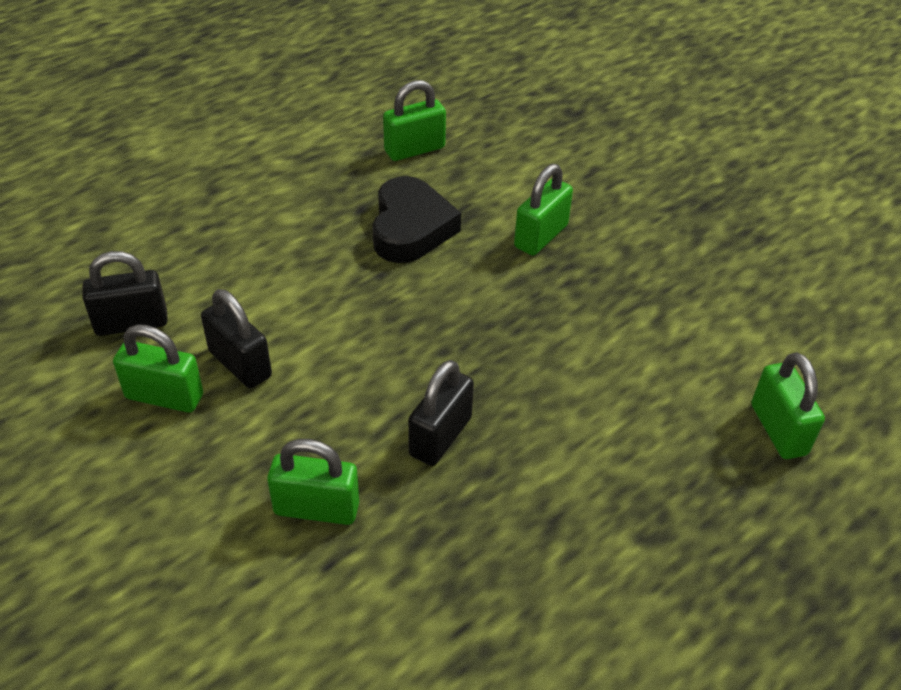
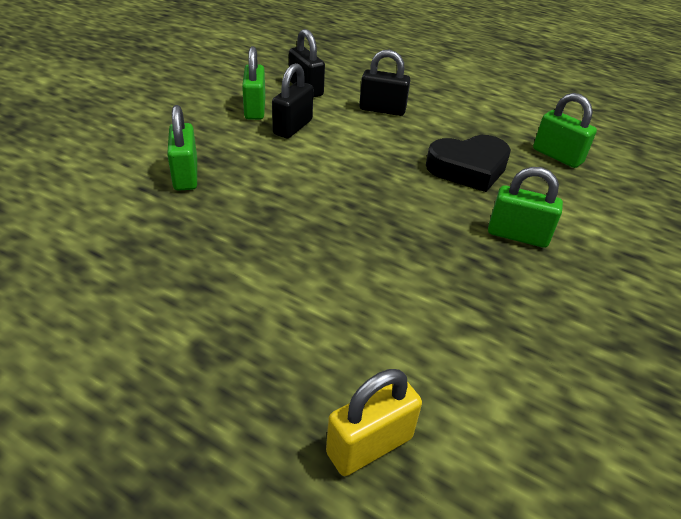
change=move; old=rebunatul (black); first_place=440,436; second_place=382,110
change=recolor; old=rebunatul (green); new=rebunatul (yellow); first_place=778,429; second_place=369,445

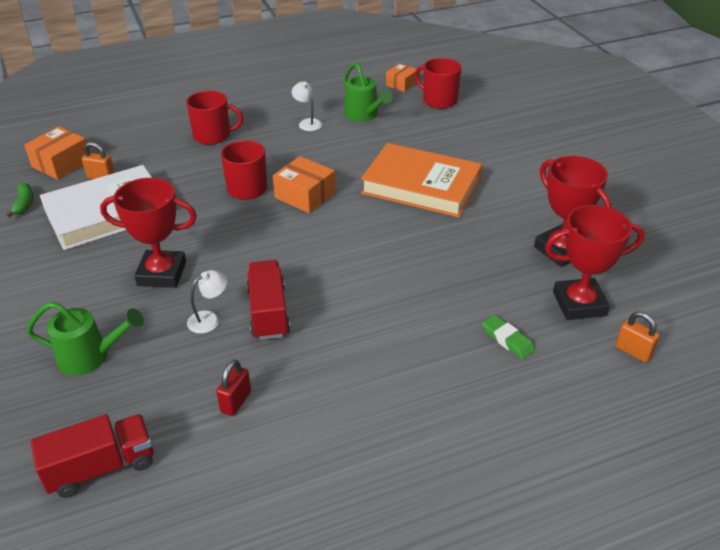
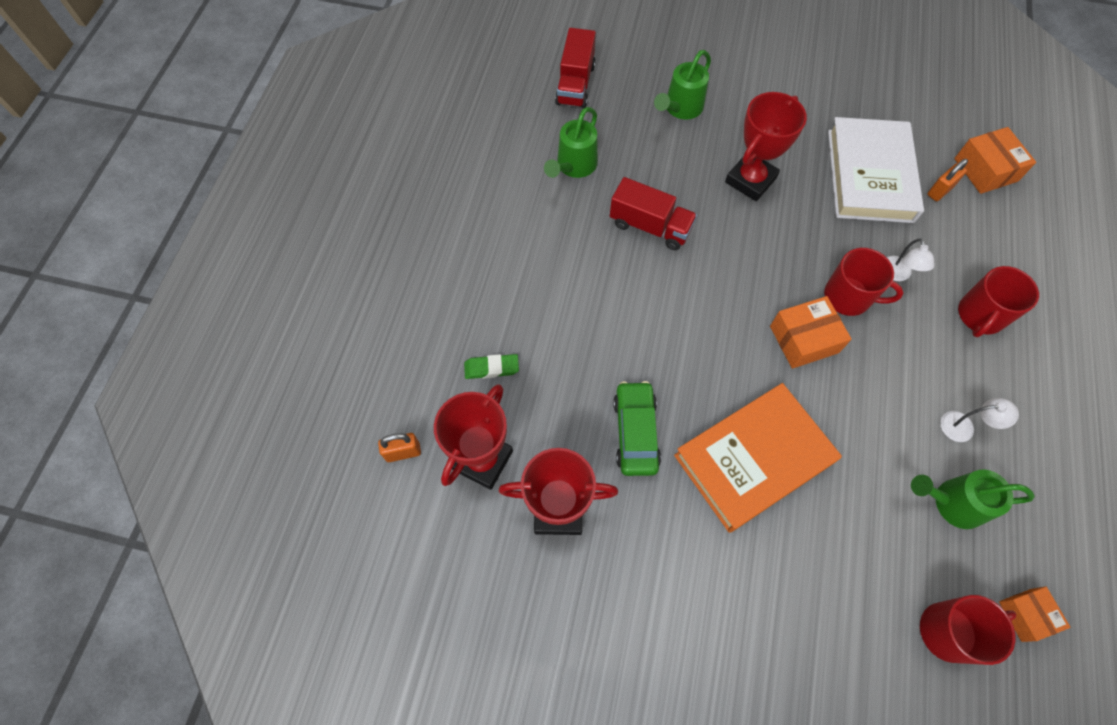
change=delete; old=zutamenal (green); first_place=24,204
change=insert; new=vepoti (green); second_place=635,432
change=move; old=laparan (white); first_place=209,319; second_place=897,274
change=replace; old=rebunatul (red); new=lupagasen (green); first_place=236,402; second_place=574,166

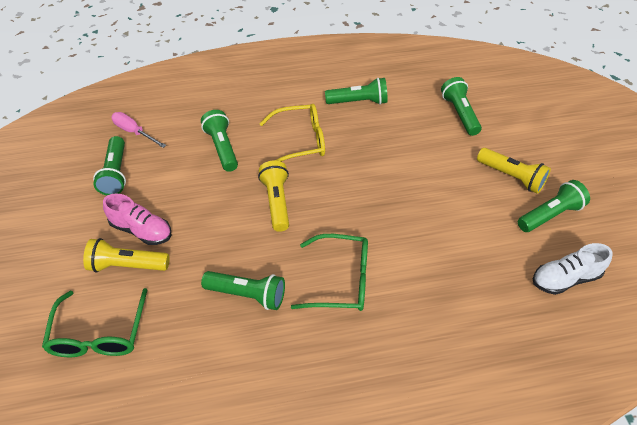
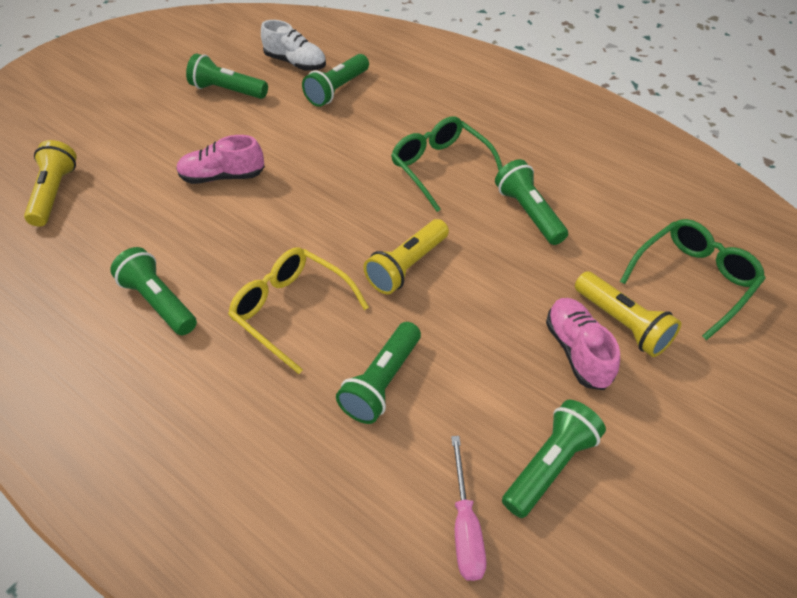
change=insert; new=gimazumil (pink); second_place=223,176
change=move; old=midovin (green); first_place=459,113; second_place=337,90
change=move; old=midovin (yellow); first_place=511,177; second_place=55,193

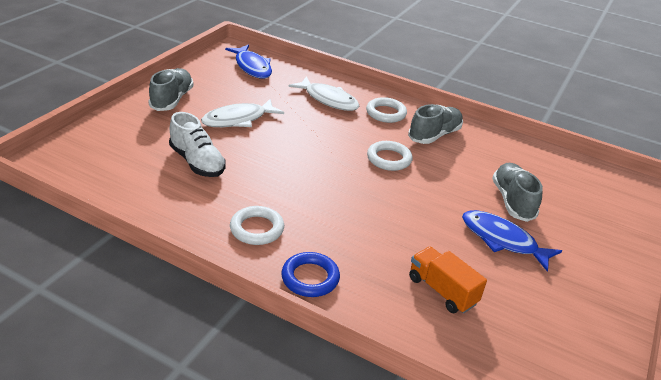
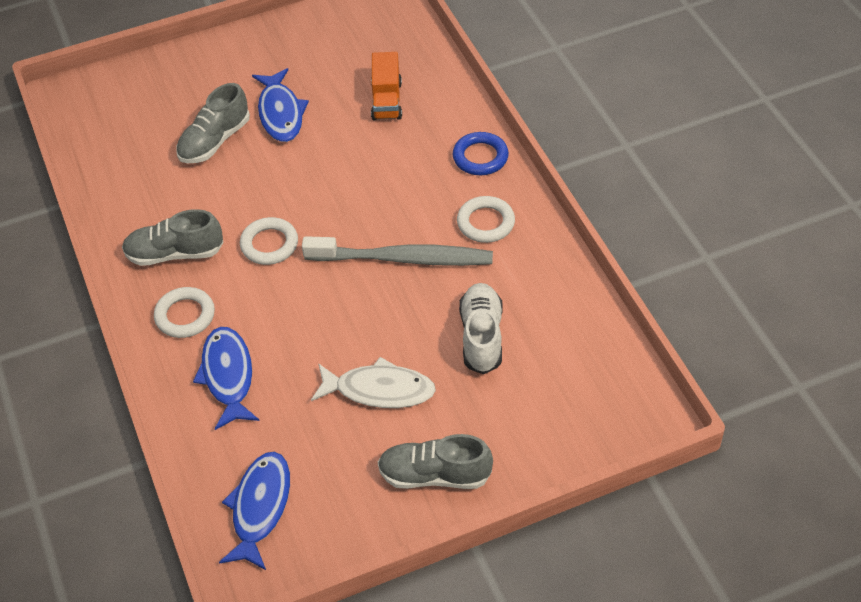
change=insert; new=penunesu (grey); second_place=403,259
change=recolor; old=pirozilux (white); new=pirozilux (blue); first_place=328,100; second_place=228,376
change=rotate; old=gimazumil (grey); first_place=172,99; second_place=434,475; degrees=45

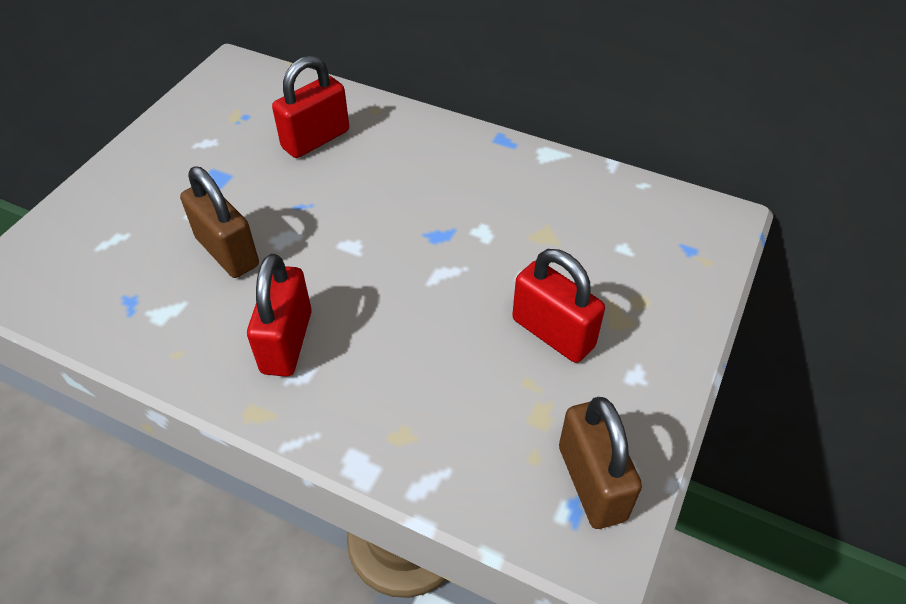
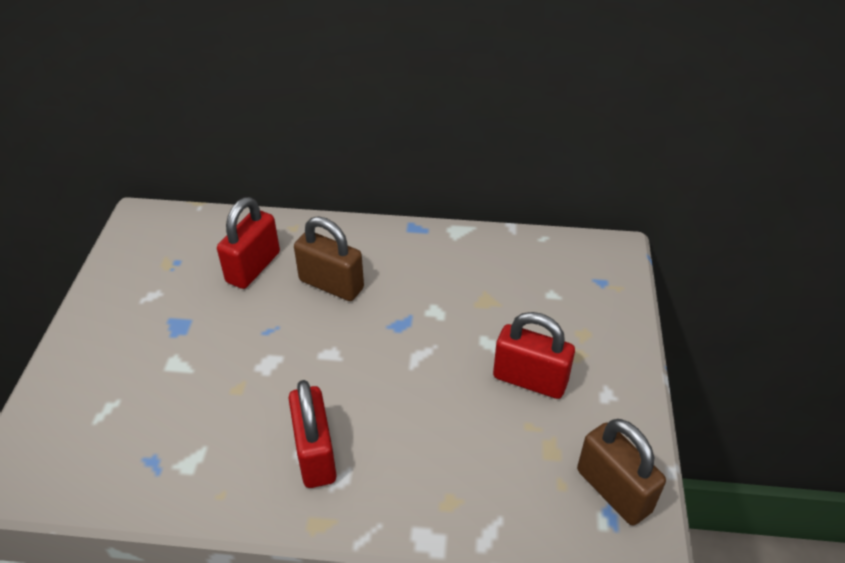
change=move; old=rebunatul (brown); first_place=227,252; second_place=331,284

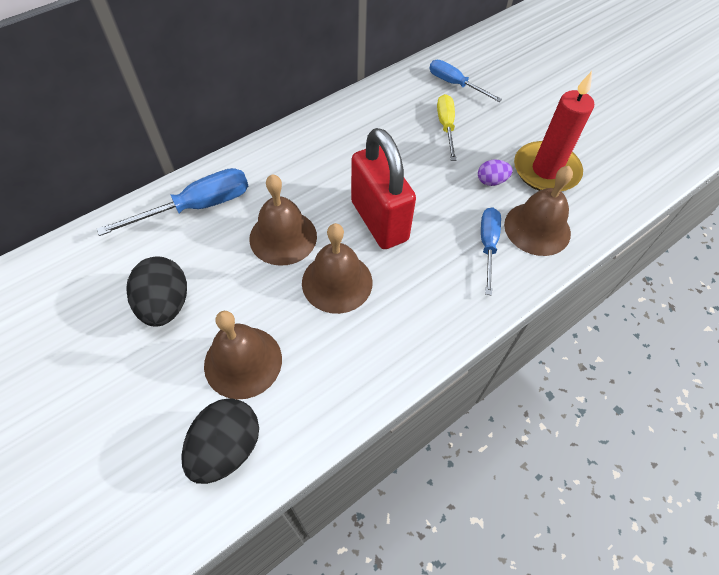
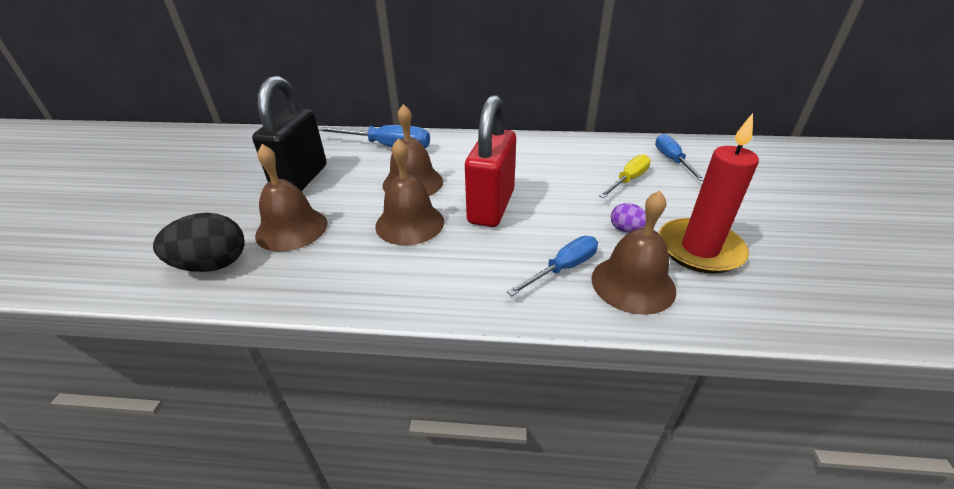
change=replace; old=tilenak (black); new=rebunatul (black); first_place=165,305; second_place=301,179

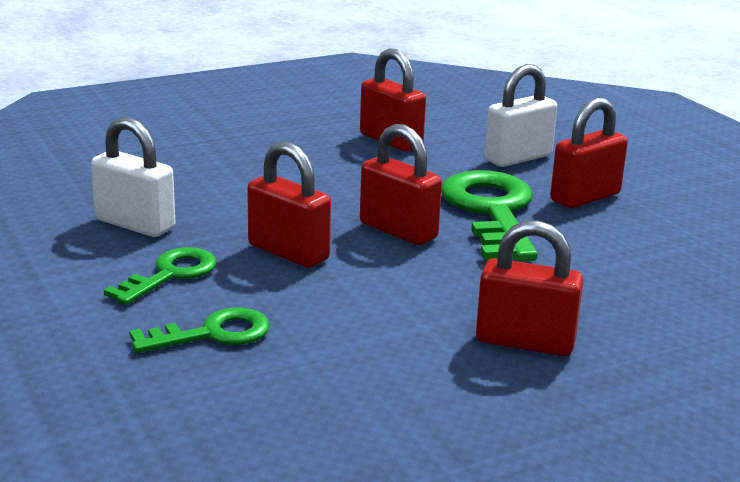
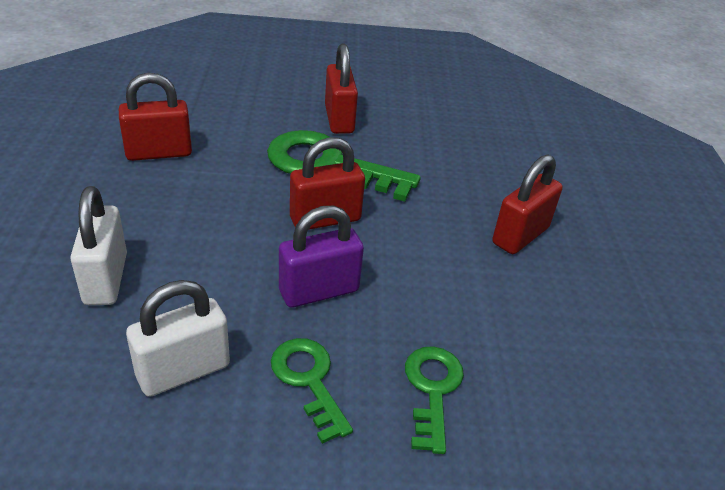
change=move; old=rebunatul (white); first_place=518,158; second_place=106,279
change=recolor; old=rebunatul (red); new=rebunatul (purple); first_place=288,252; second_place=319,291

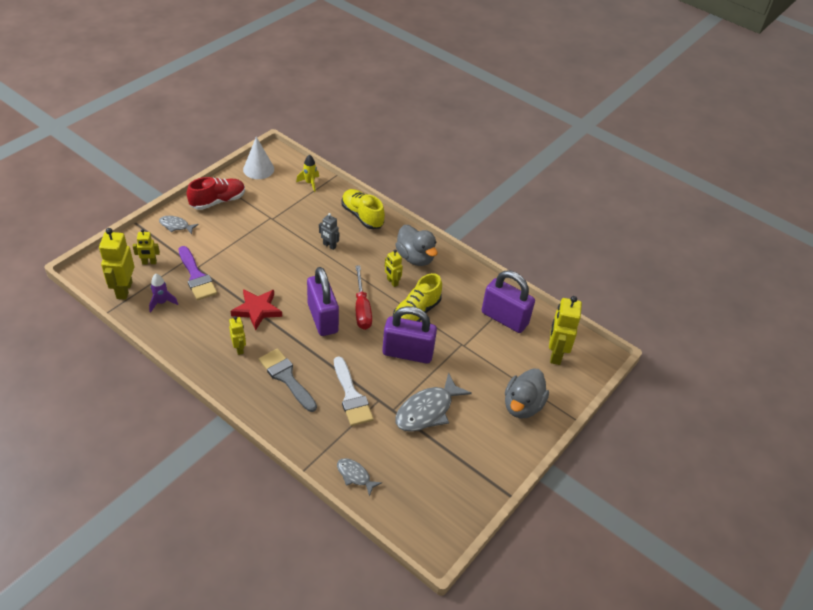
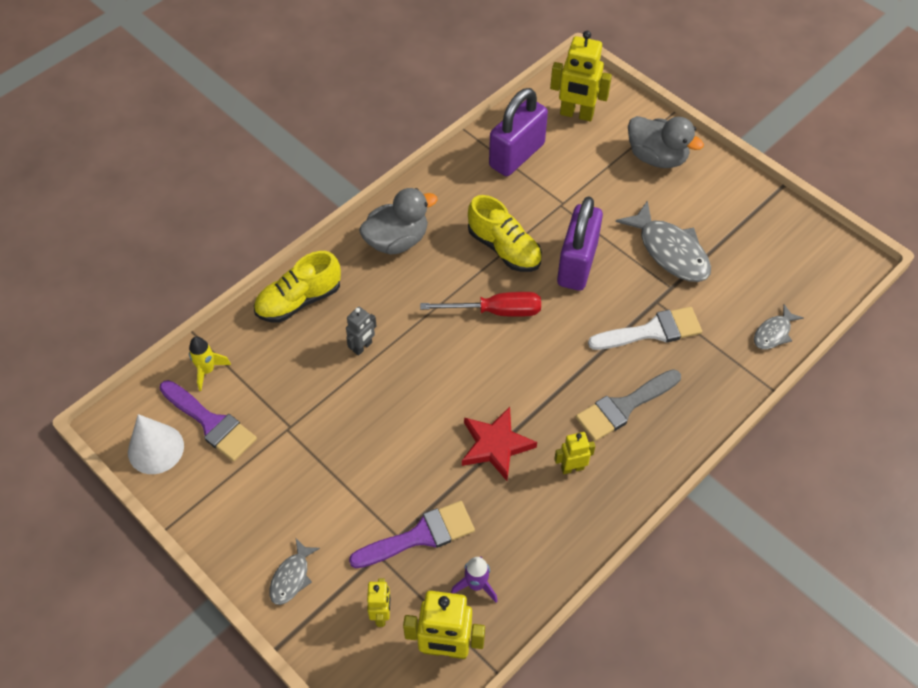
change=delete; old=gimazumil (red); first_place=218,201
change=delete; old=rebunatul (purple); first_place=322,318
change=delete; old=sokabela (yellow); first_place=392,282
change=insert; new=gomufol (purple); second_place=211,423

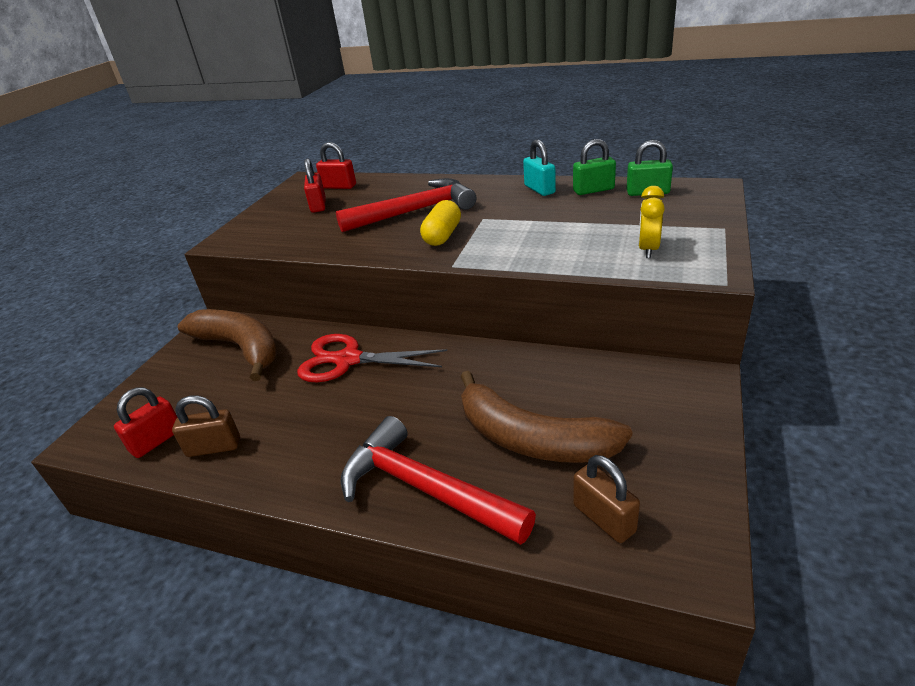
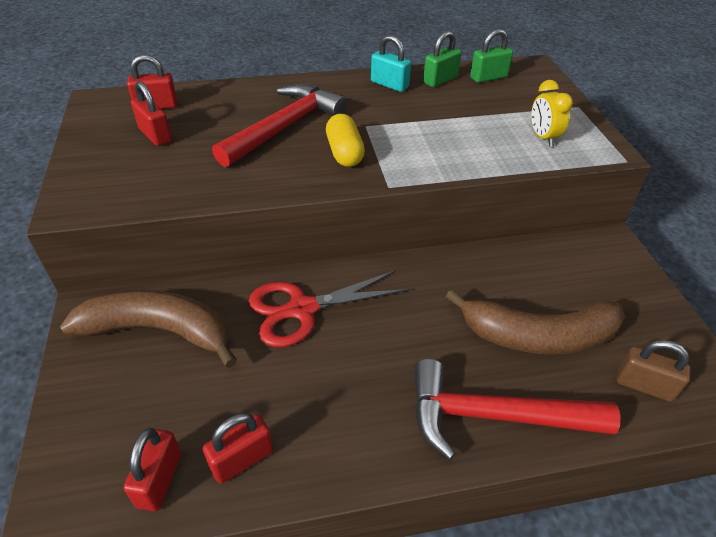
change=recolor; old=rebunatul (brown); new=rebunatul (red); first_place=214,447; second_place=242,459

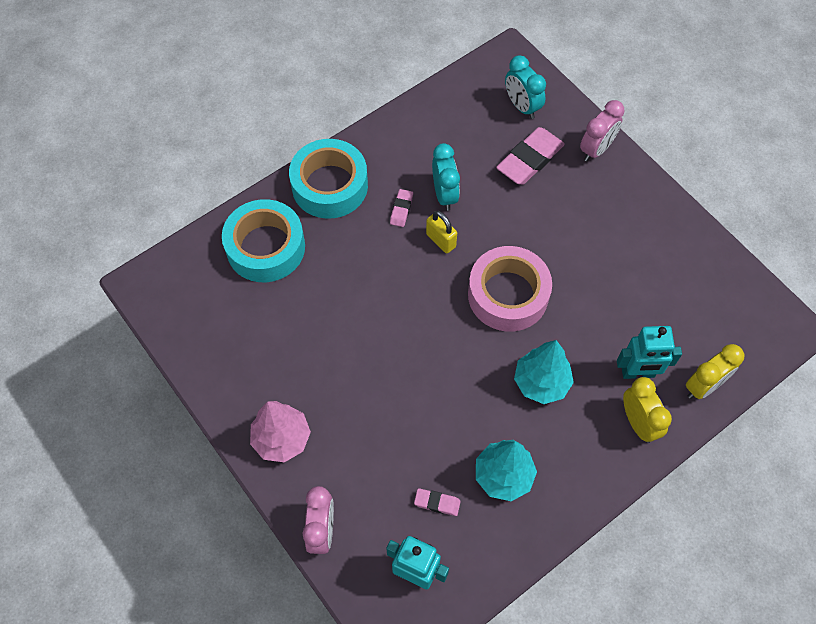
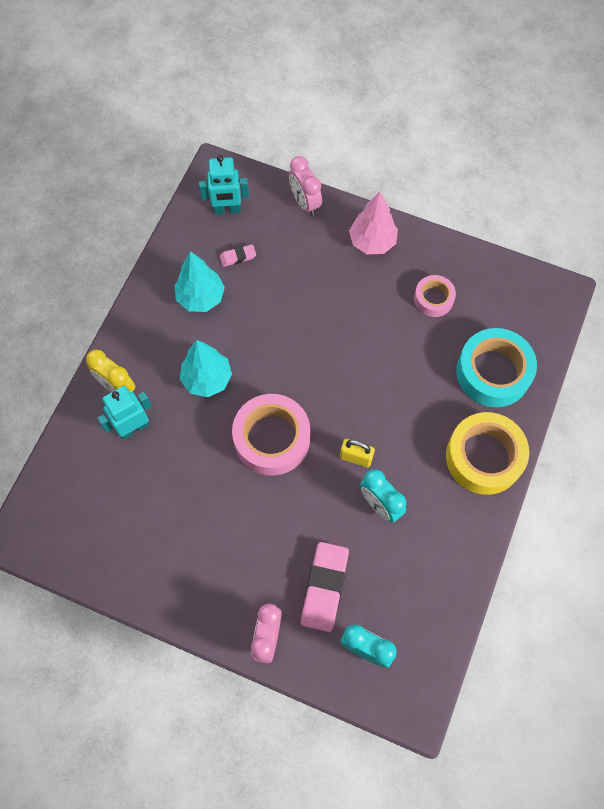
change=delete; old=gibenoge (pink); first_place=401,209
change=delete; old=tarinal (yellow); first_place=704,386
change=insert; new=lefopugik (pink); second_place=433,299
change=recolor; old=lefopugik (turquoise); new=lefopugik (yellow); first_place=329,185; second_place=484,457

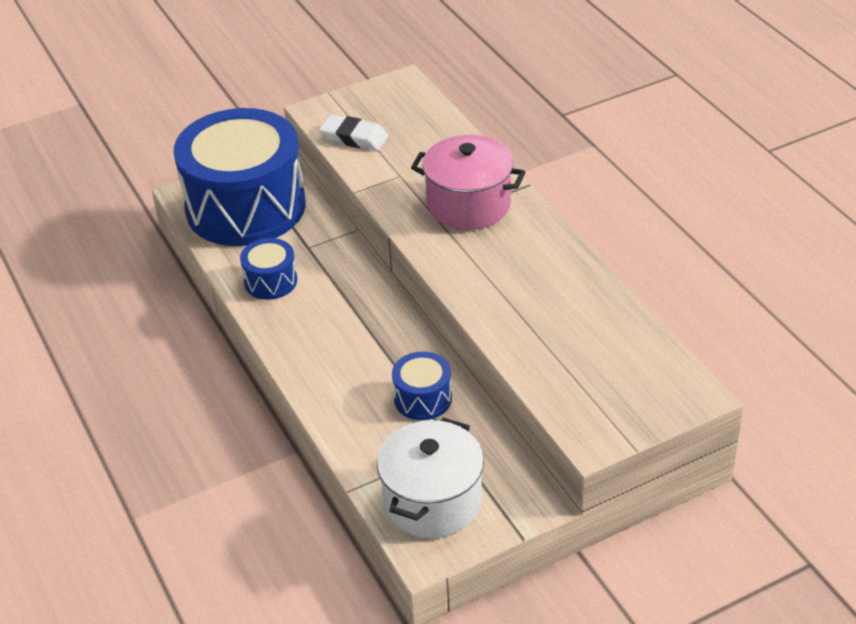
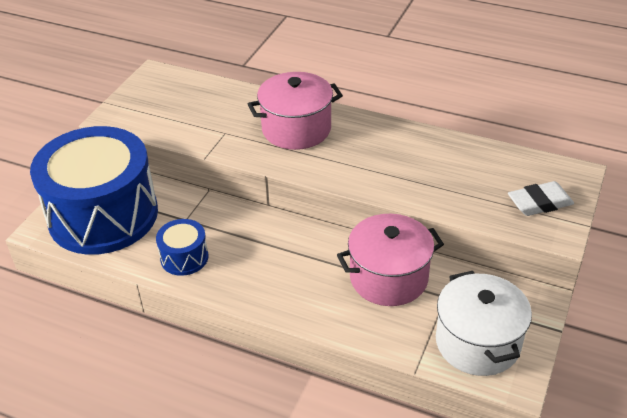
change=move; old=gibenoge (white); first_place=354,137; second_place=539,203
change=replace; old=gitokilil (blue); new=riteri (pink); first_place=423,398; second_place=388,278

